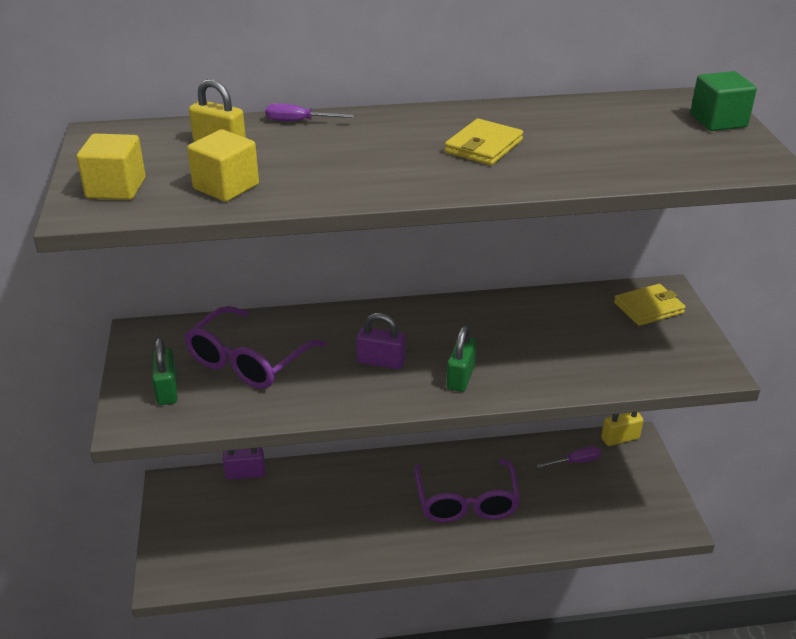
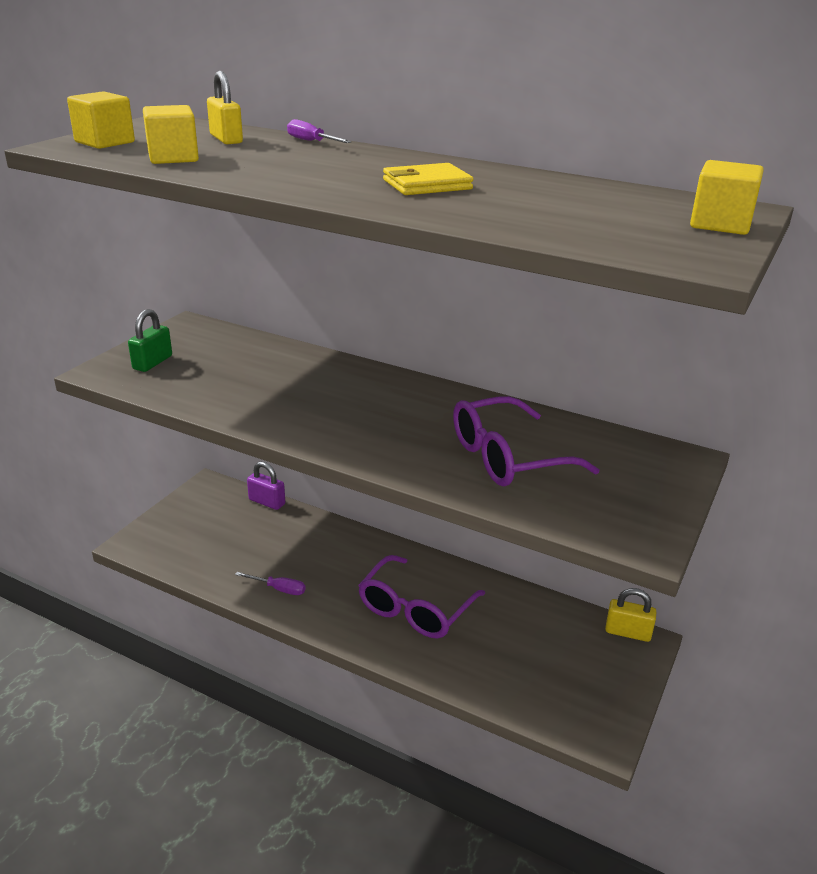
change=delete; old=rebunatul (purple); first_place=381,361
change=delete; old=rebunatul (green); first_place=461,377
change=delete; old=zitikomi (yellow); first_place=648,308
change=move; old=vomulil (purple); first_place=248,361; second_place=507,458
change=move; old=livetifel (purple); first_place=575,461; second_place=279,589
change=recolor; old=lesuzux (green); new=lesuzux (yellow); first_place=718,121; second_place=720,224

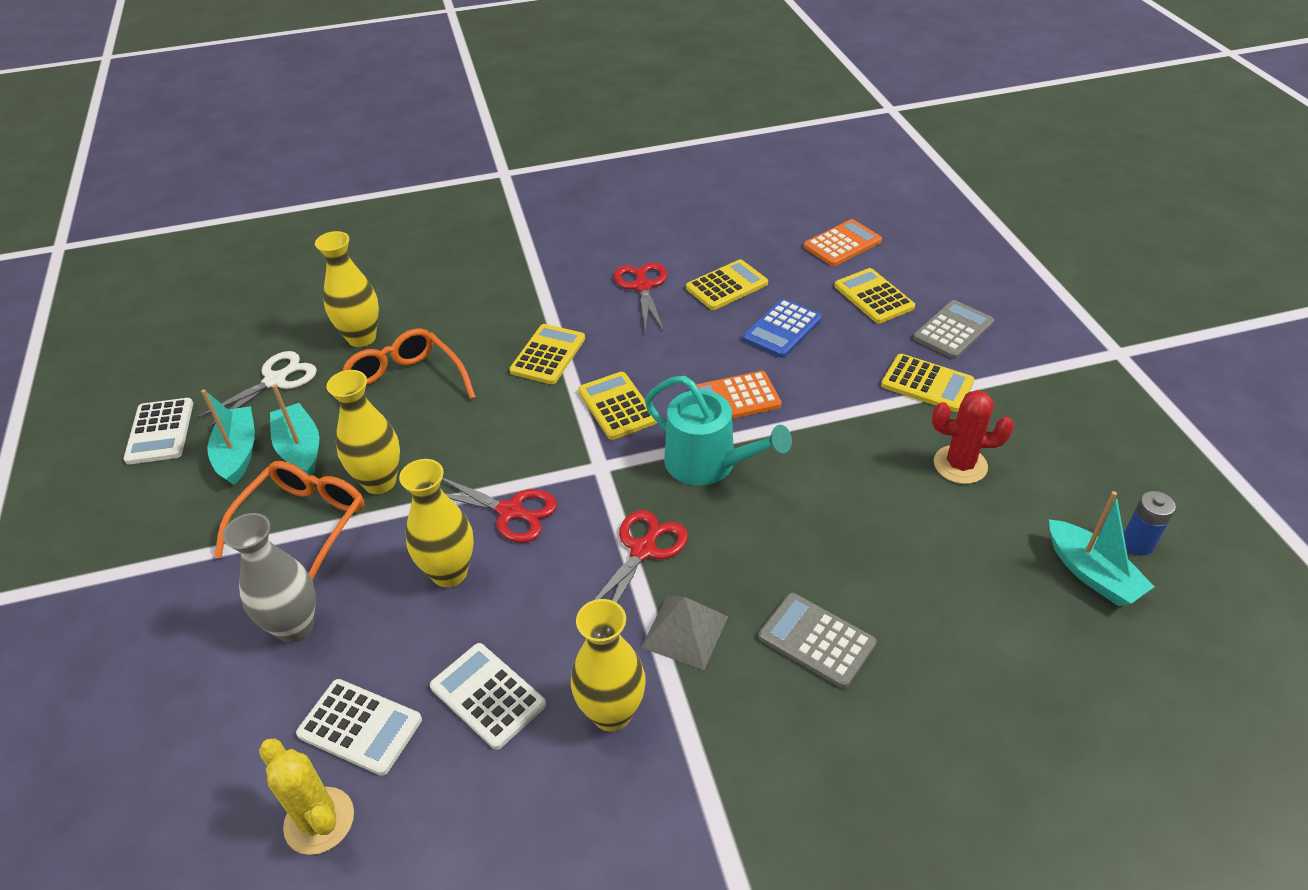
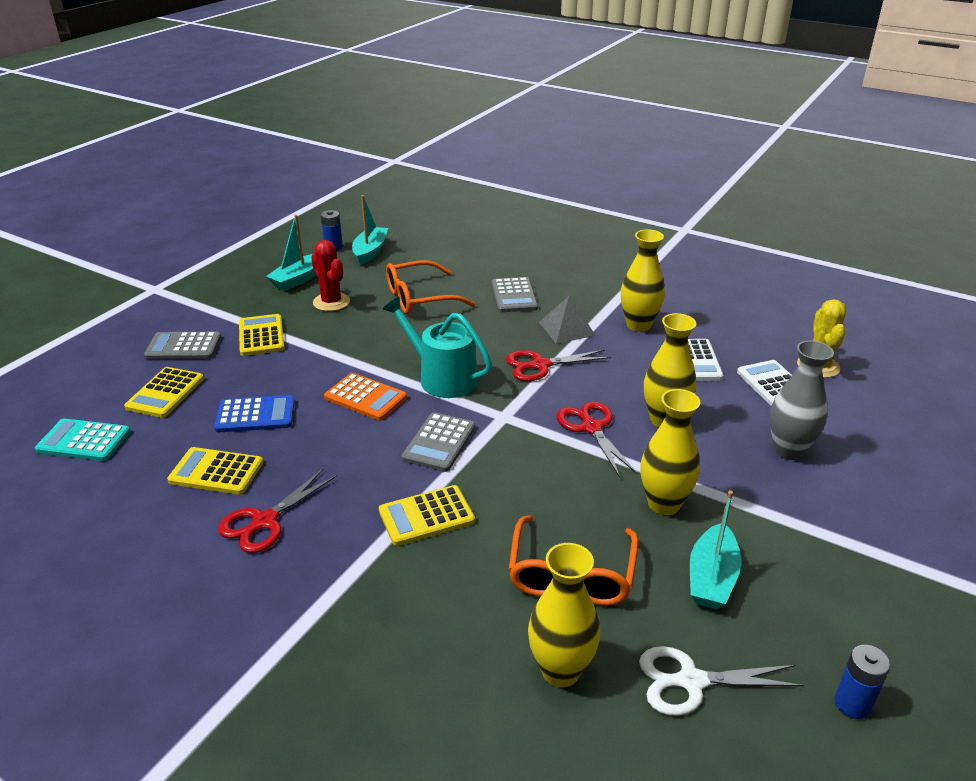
change=move; old=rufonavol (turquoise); first_place=238,453; second_place=298,279
change=move; old=vomulil (orange); first_place=303,523; second_place=419,298
change=replace; old=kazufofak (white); new=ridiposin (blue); first_place=160,432; second_place=852,703
change=recolor; old=kazufofak (yellow); new=kazufofak (grey); first_place=617,406; second_place=439,443
change=recolor; old=kazufofak (orange); new=kazufofak (turquoise); first_place=842,244; second_place=84,441
change=rotate; old=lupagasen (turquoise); first_place=708,463; second_place=442,378; degrees=-45

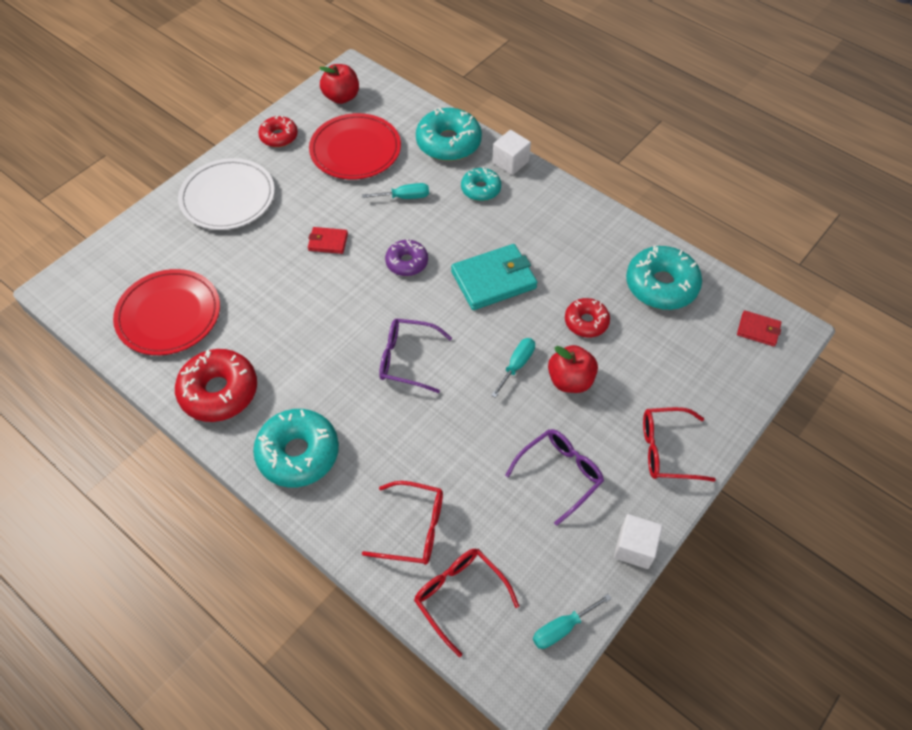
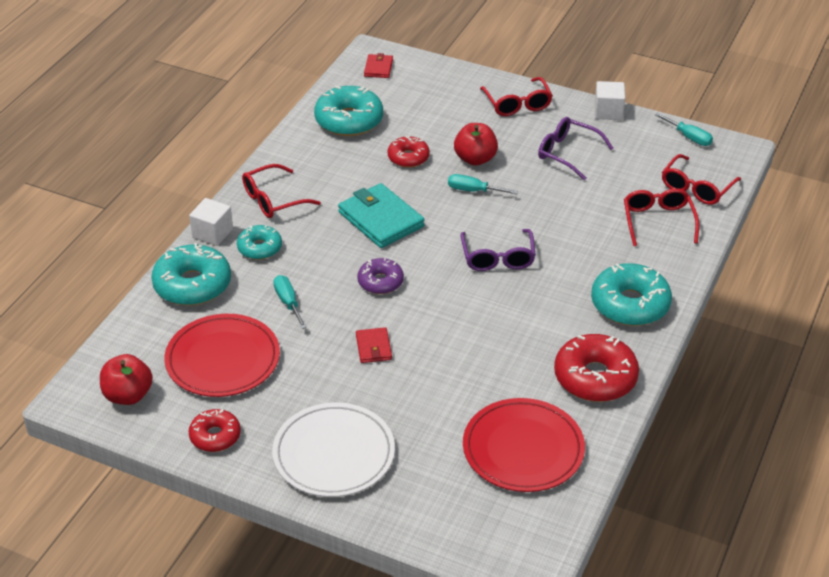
change=insert; new=vomulil (red); second_place=273,200

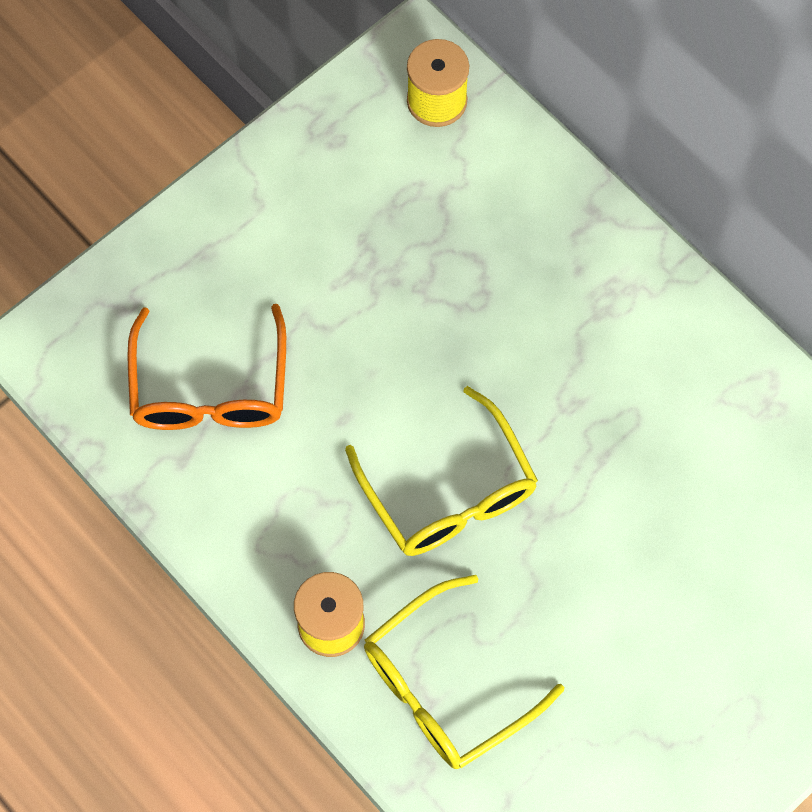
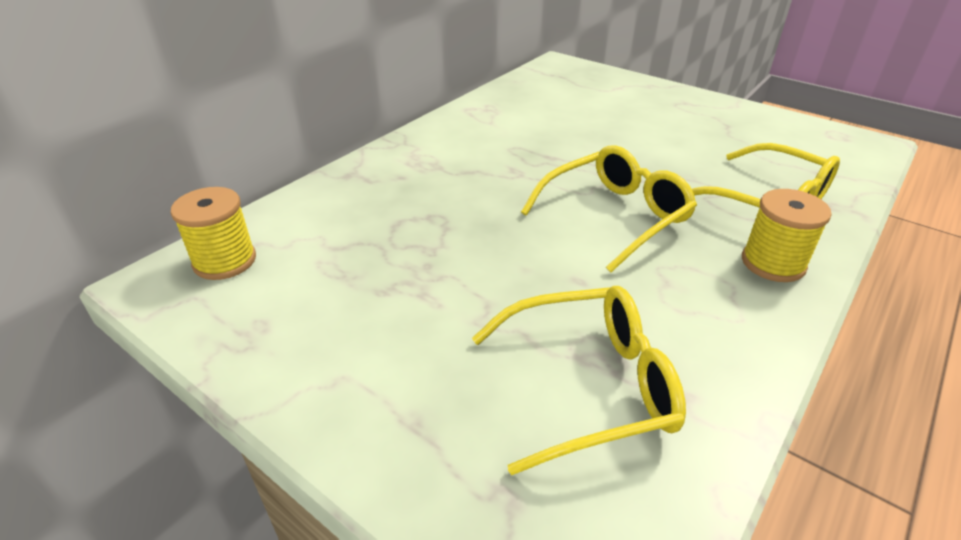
change=recolor; old=vomulil (orange); new=vomulil (yellow); first_place=210,388; second_place=589,385

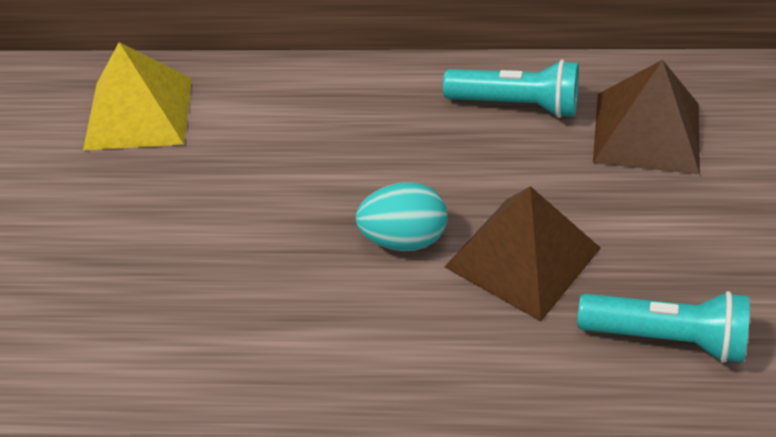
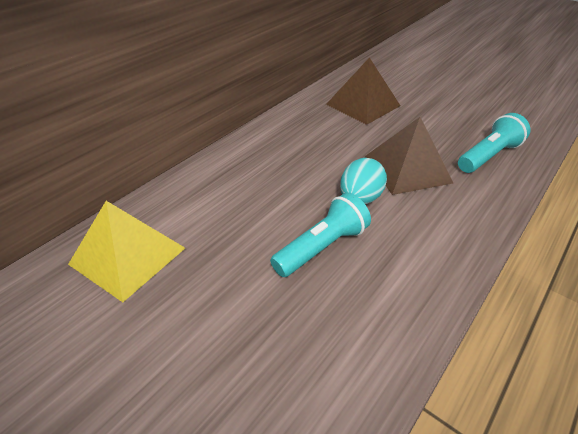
change=move; old=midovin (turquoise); first_place=516,105; second_place=322,247

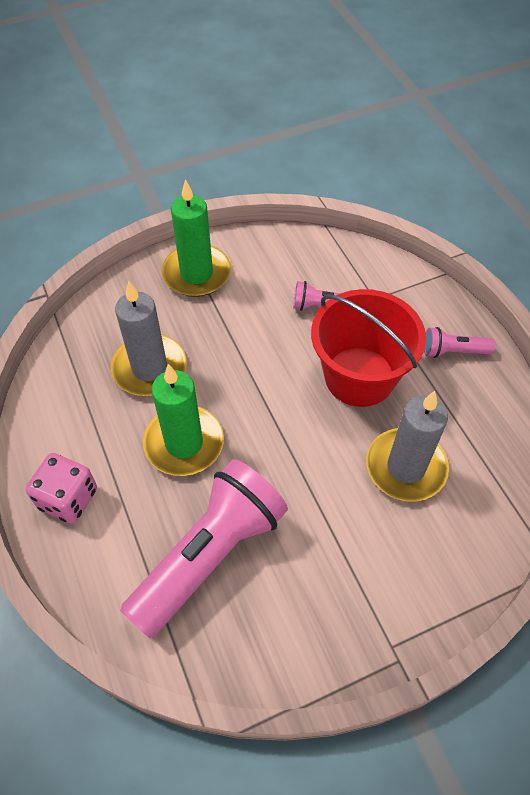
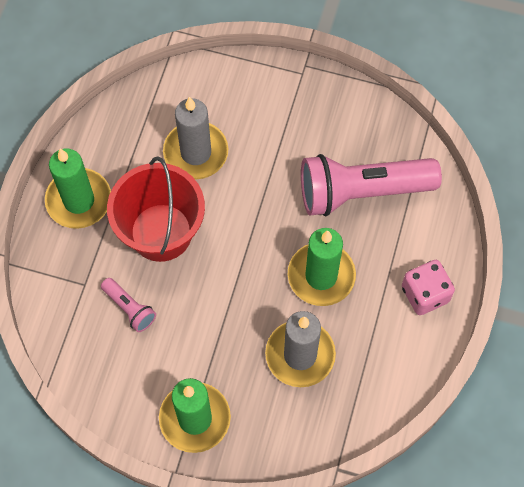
change=replace; old=midovin (pink); new=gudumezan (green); first_place=453,351; second_place=79,200

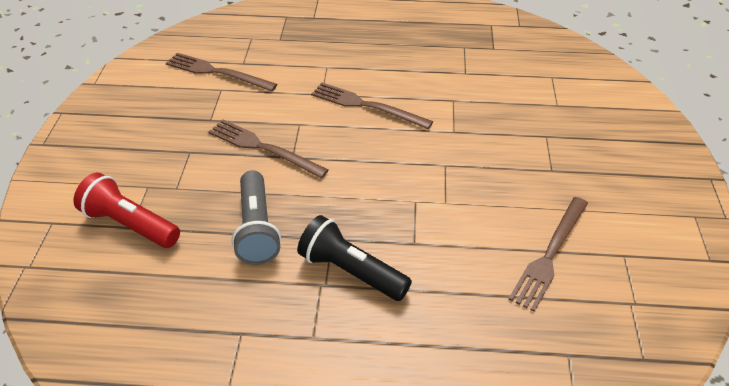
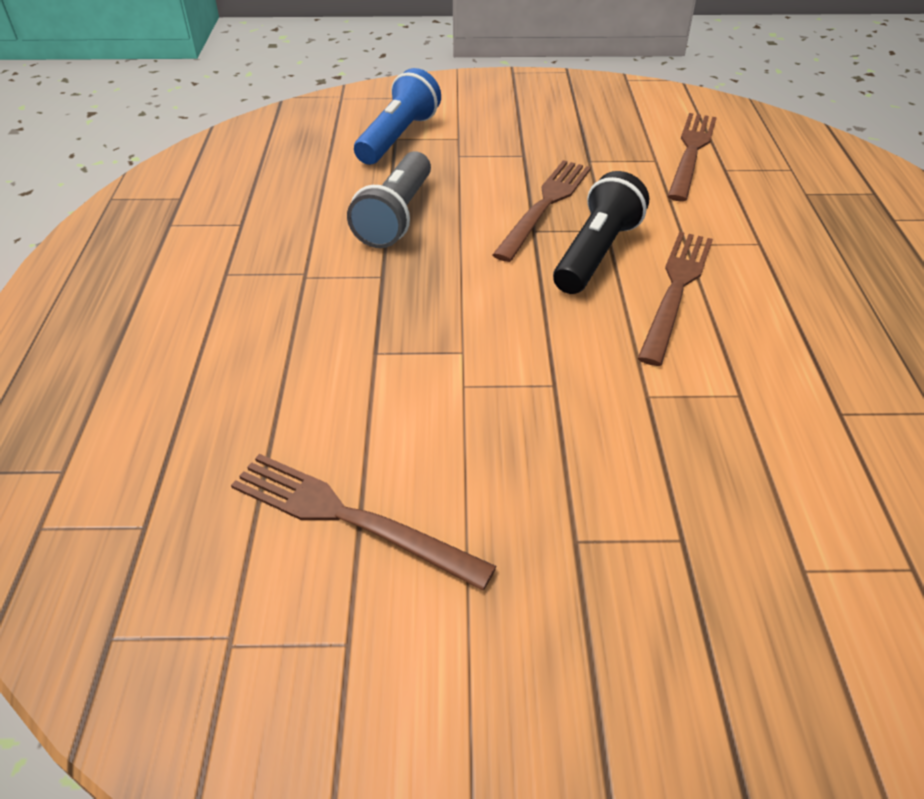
change=move; old=midovin (black); first_place=351,271; second_place=596,253
change=recolor; old=midovin (red); new=midovin (blue); first_place=130,224; second_place=398,137
change=rotate; old=midovin (grey); first_place=257,229; second_place=396,217; degrees=-60

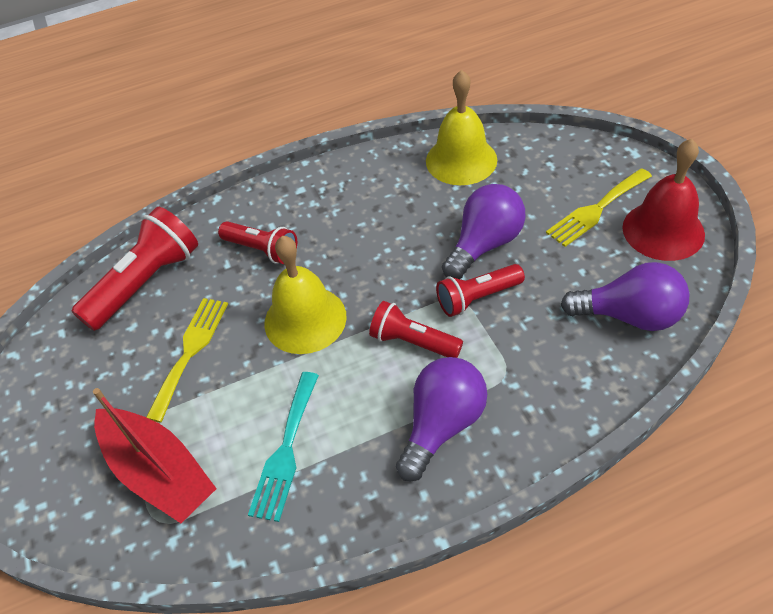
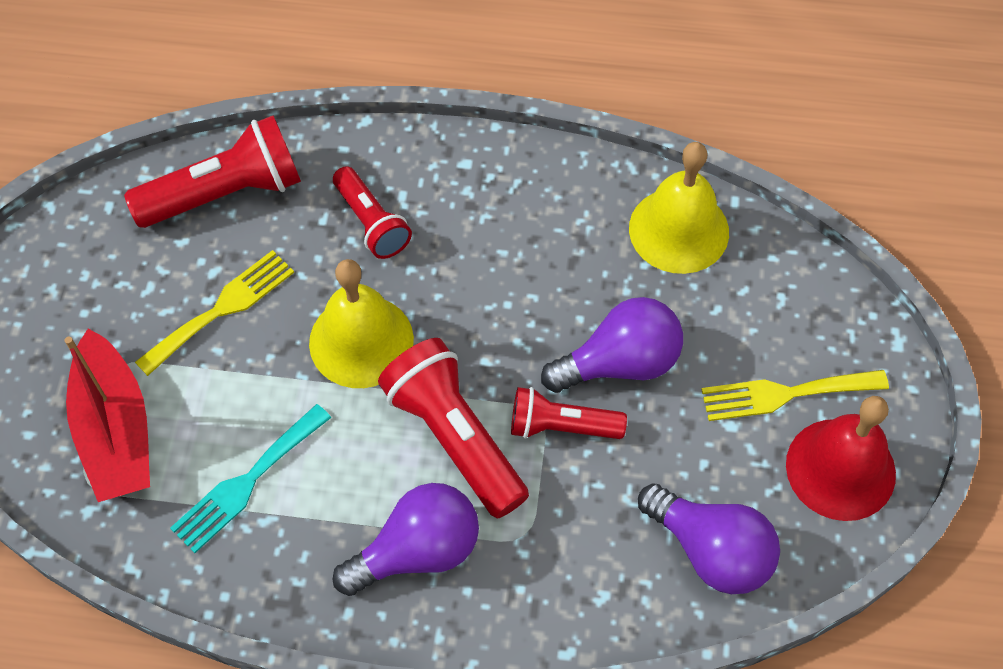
change=resize; old=midovin (red); first_place=413,342; second_place=455,438; factor=1.61

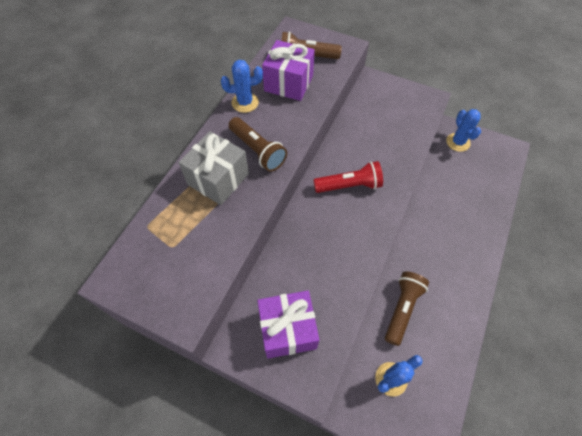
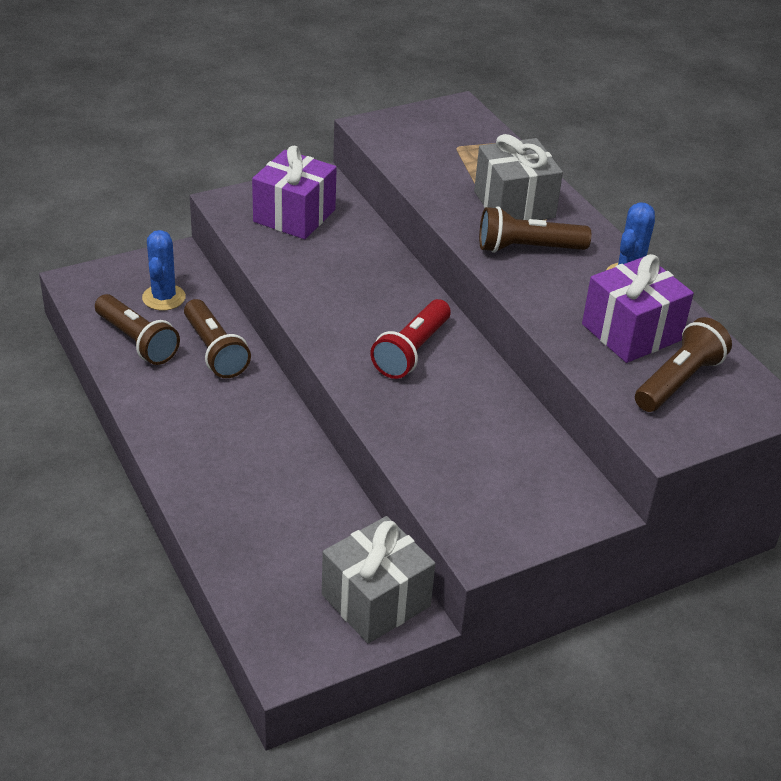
change=insert; new=midovin (brown); second_place=137,341
change=replace; old=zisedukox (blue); new=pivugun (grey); first_place=458,142; second_place=376,600

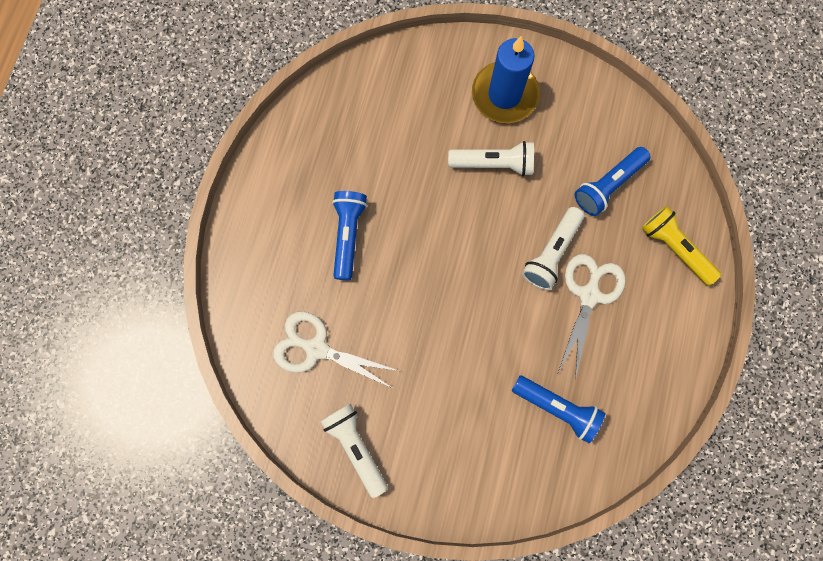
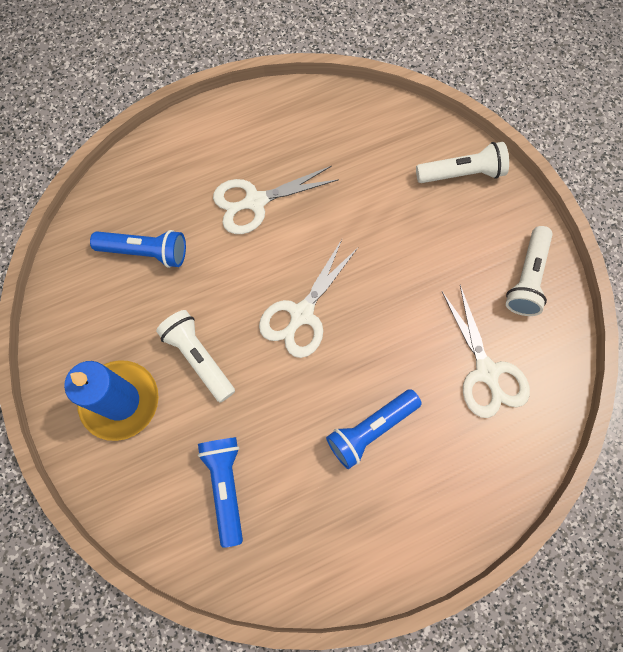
change=delete; old=midovin (yellow); first_place=675,248
change=insert; new=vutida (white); second_place=301,314
change=move; old=midovin (blue); first_place=557,408; second_place=226,486
change=move; old=midovin (white); first_place=551,253; second_place=462,173

